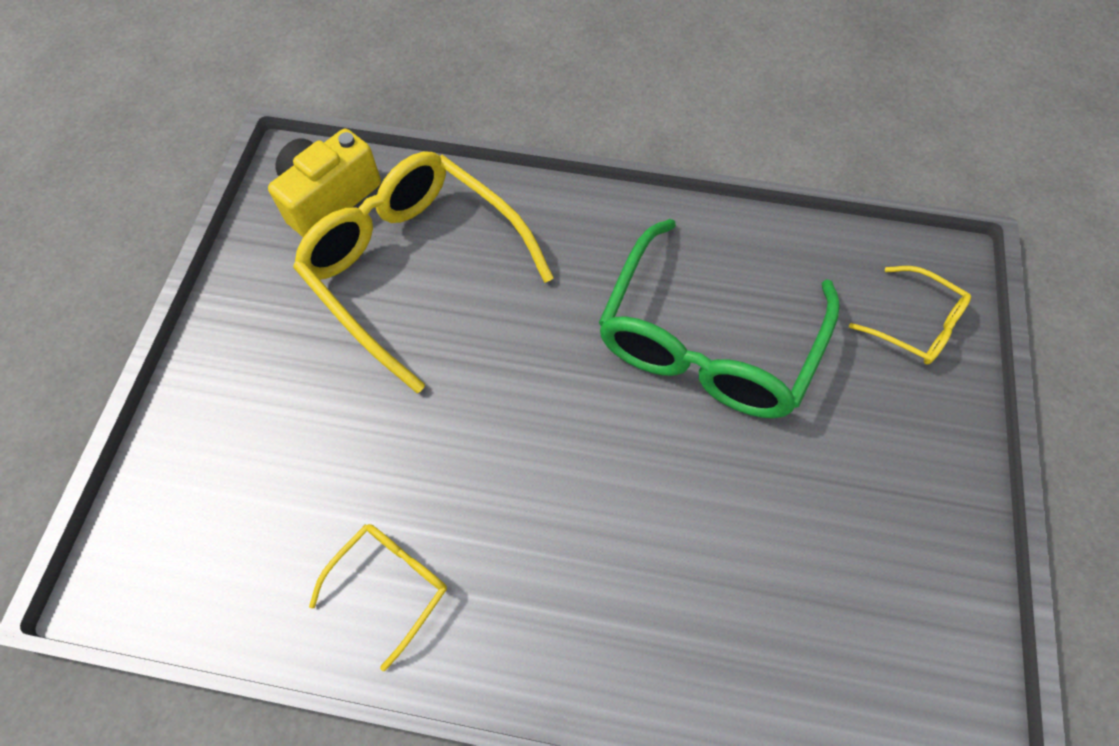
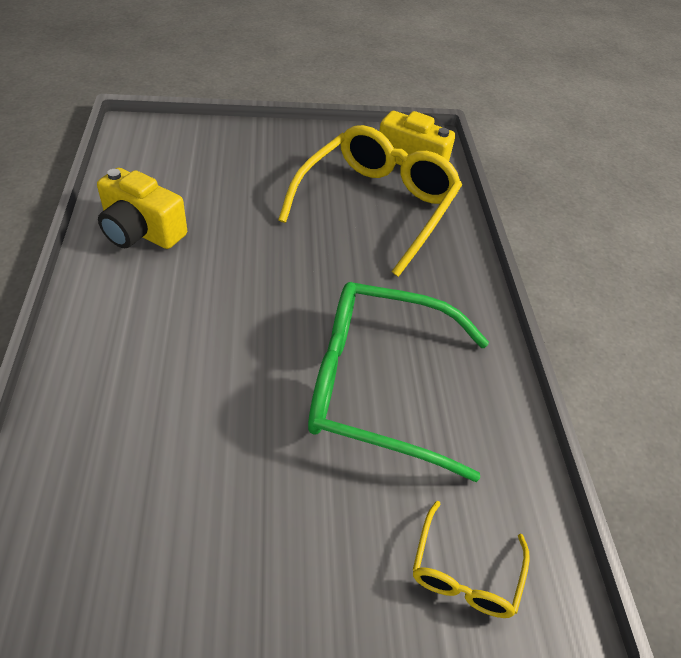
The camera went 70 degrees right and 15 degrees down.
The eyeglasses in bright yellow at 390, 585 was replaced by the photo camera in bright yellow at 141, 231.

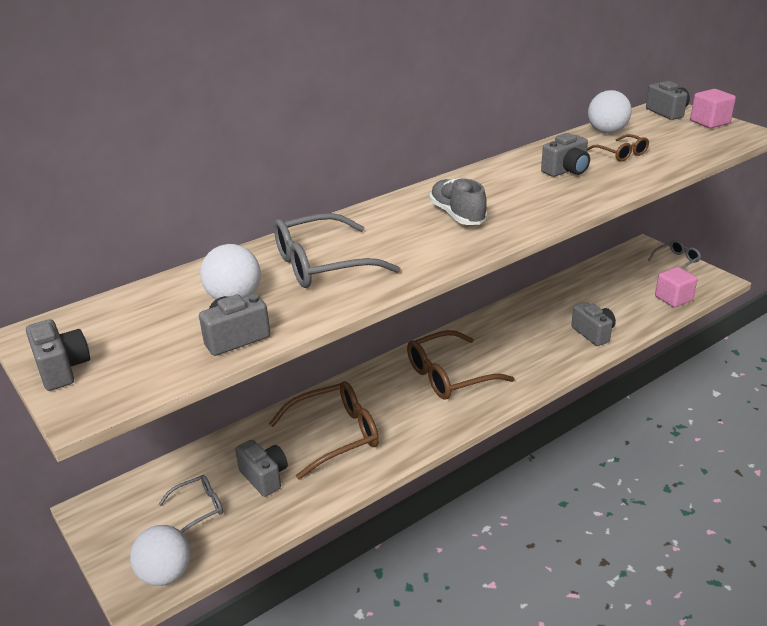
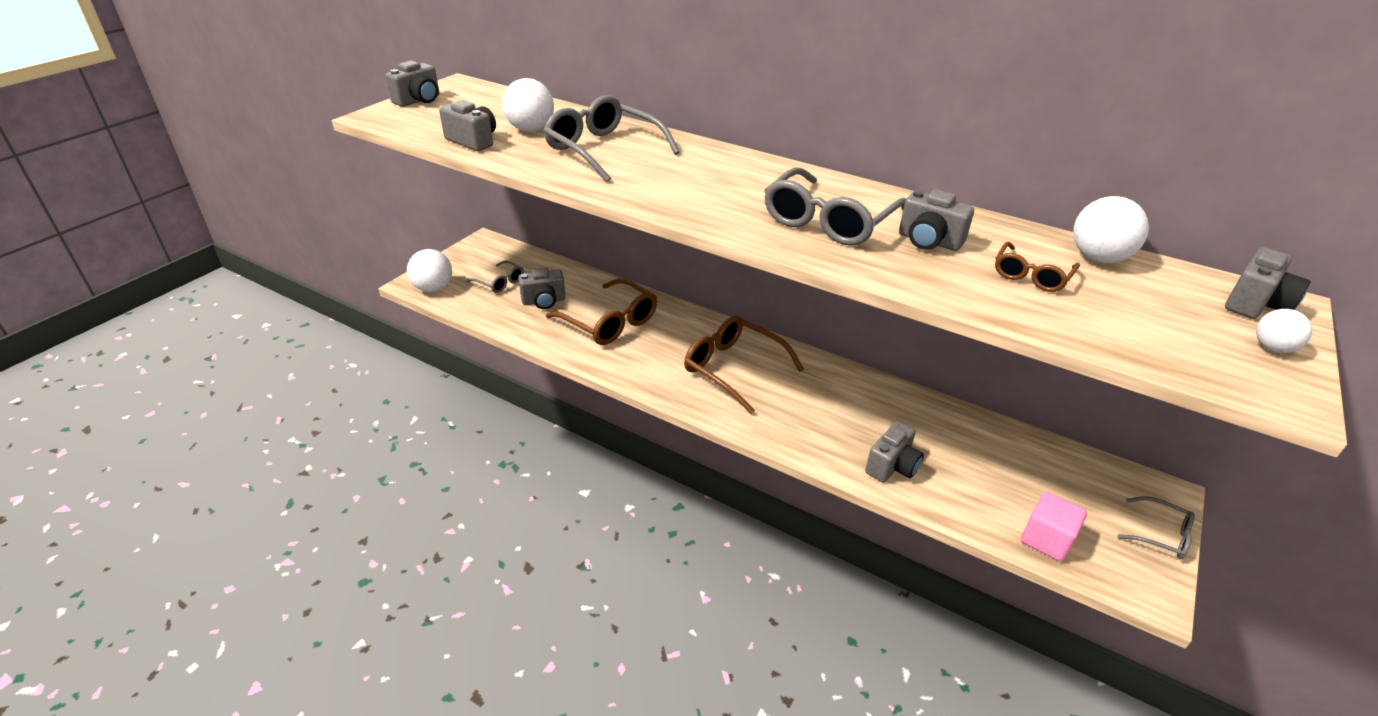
The camera went 65 degrees right and 5 degrees up.
The sneaker in grey at 457, 215 disappeared.
The eyeglasses in grey at 829, 221 appeared.
The solid cube in rose-pink at 709, 122 was replaced by the ball in white at 1272, 348.
The photo camera in grey at 264, 477 turned 45 degrees clockwise.

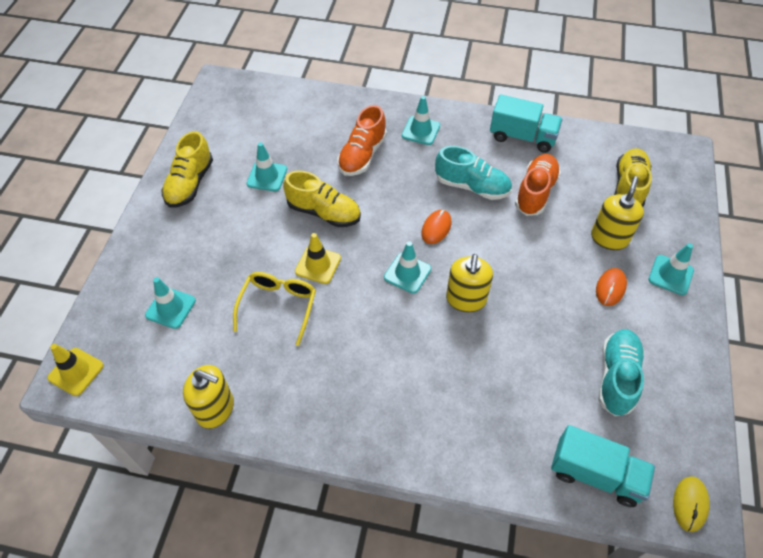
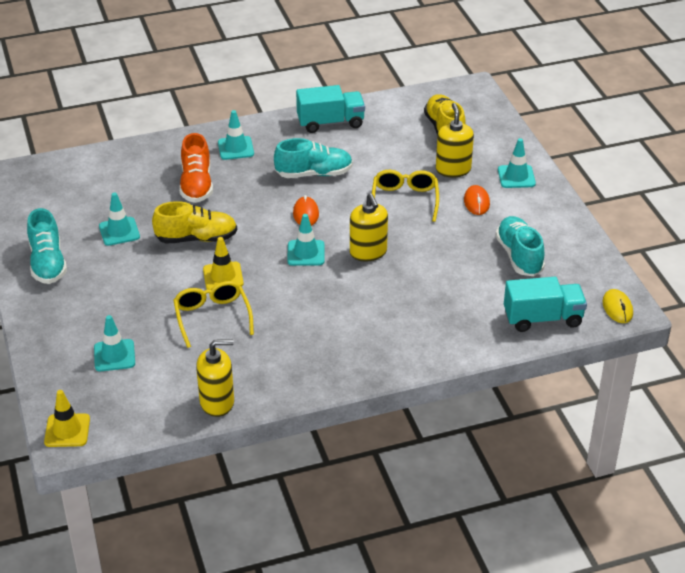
The camera went 30 degrees left and 15 degrees down.
The sneaker in bright orange at 535, 192 disappeared.
The eyeglasses in bright yellow at 405, 200 appeared.
The sneaker in bright yellow at 190, 183 became the sneaker in teal at 48, 263.

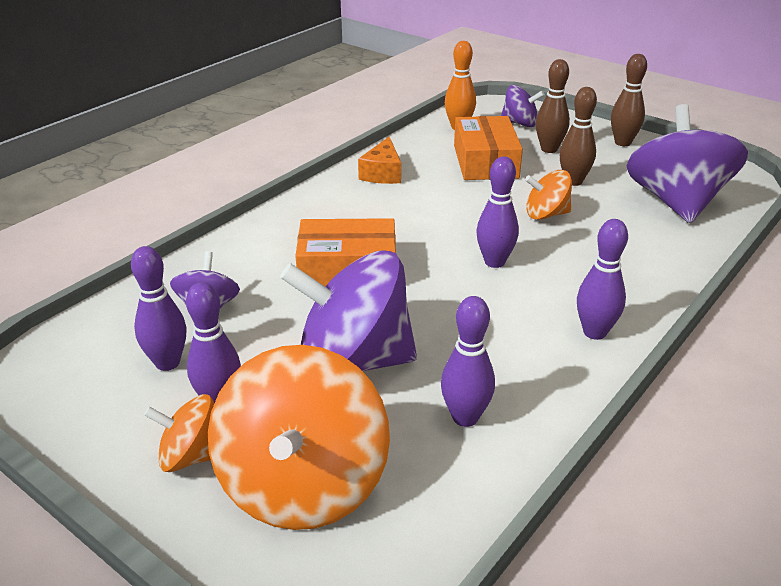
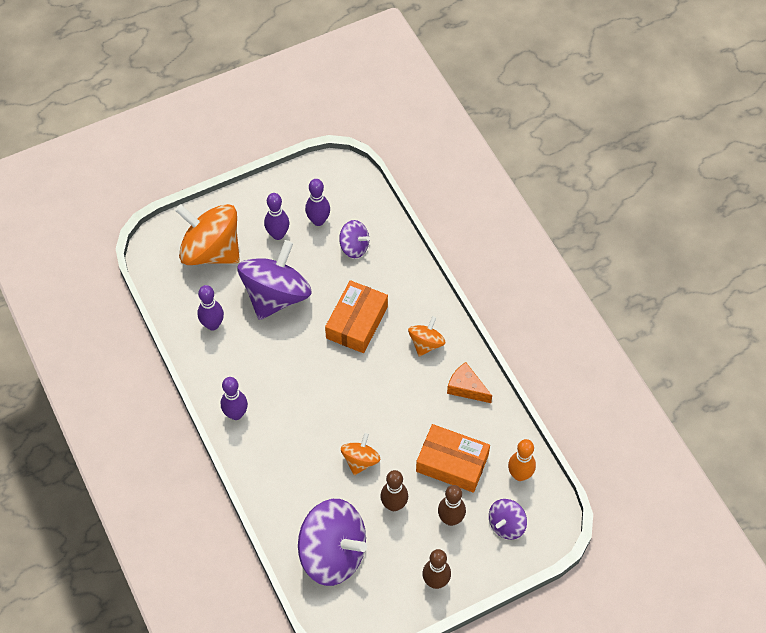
The camera went 115 degrees right and 25 degrees up.
The bowling pin in violet at 494, 262 disappeared.
The toy top in bright orange moved from 191, 456 to 426, 343.

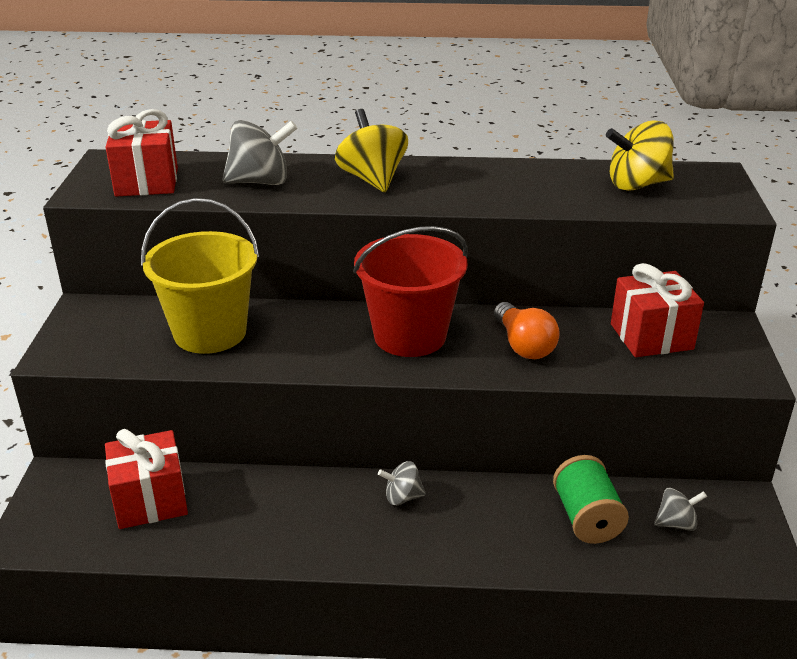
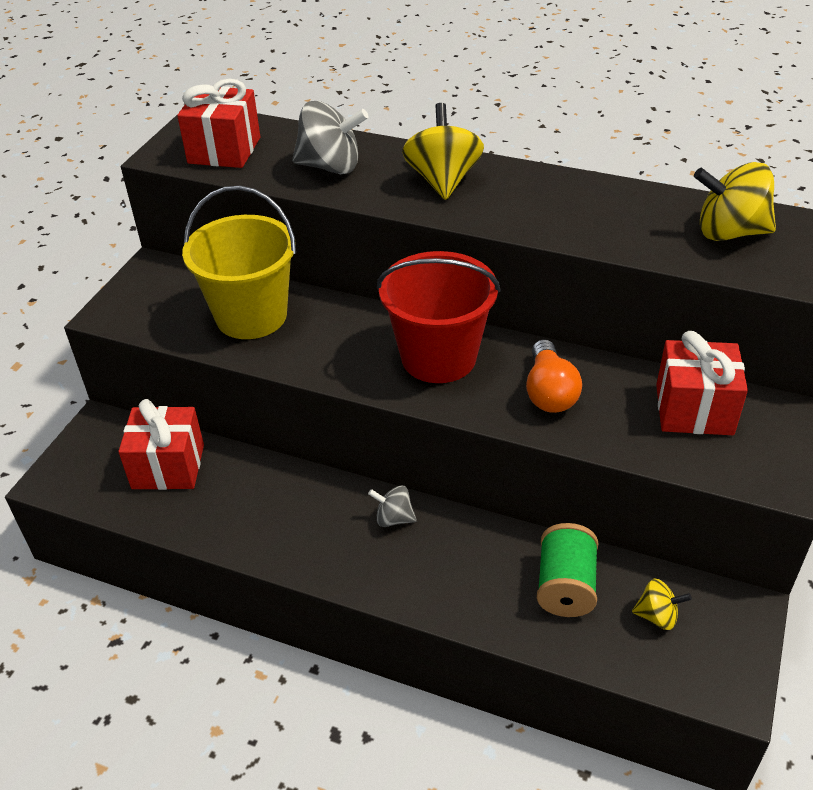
The camera went 20 degrees right and 10 degrees up.
The toy top in grey at 676, 523 became the toy top in bright yellow at 657, 616.

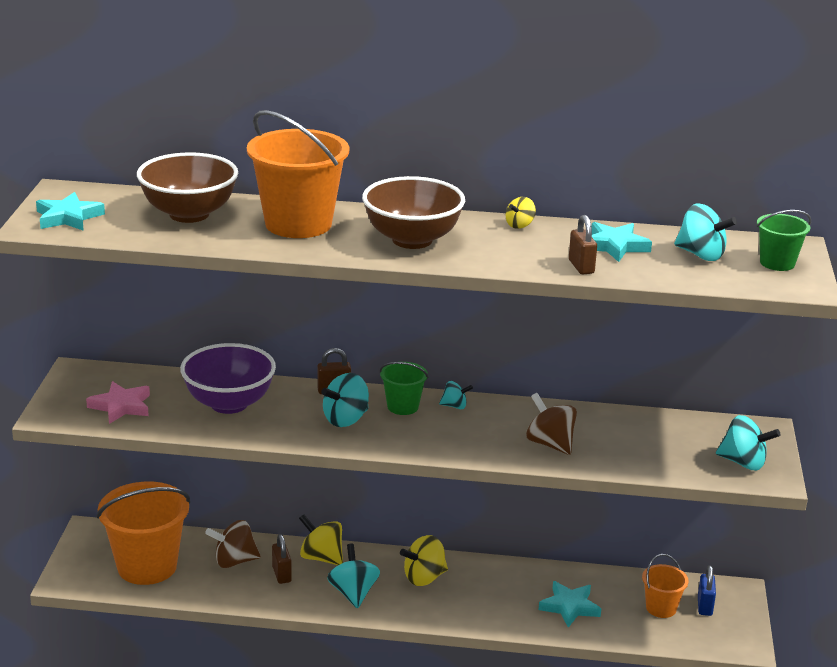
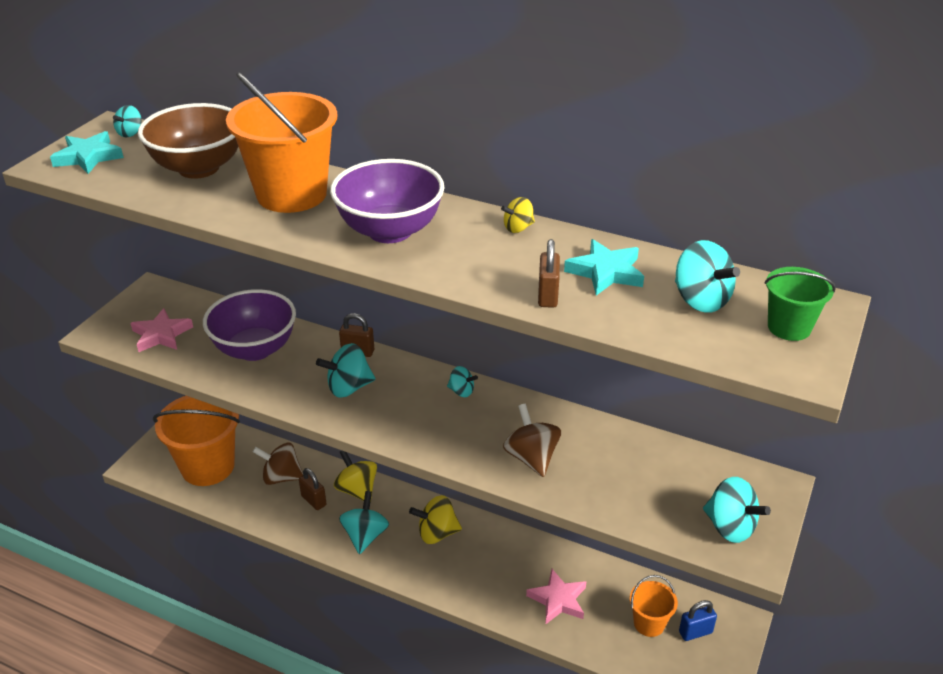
The camera went 20 degrees right and 10 degrees up.
The bucket in green at 402, 406 disappeared.
The toy top in teal at 130, 133 appeared.
The bowl in brown at 412, 240 became the bowl in violet at 390, 231.
The star in teal at 569, 607 became the star in rose-pink at 558, 600.
The small lock in brown at 281, 574 turned 45 degrees counterclockwise.
The small lock in cobalt at 704, 606 turned 45 degrees clockwise.

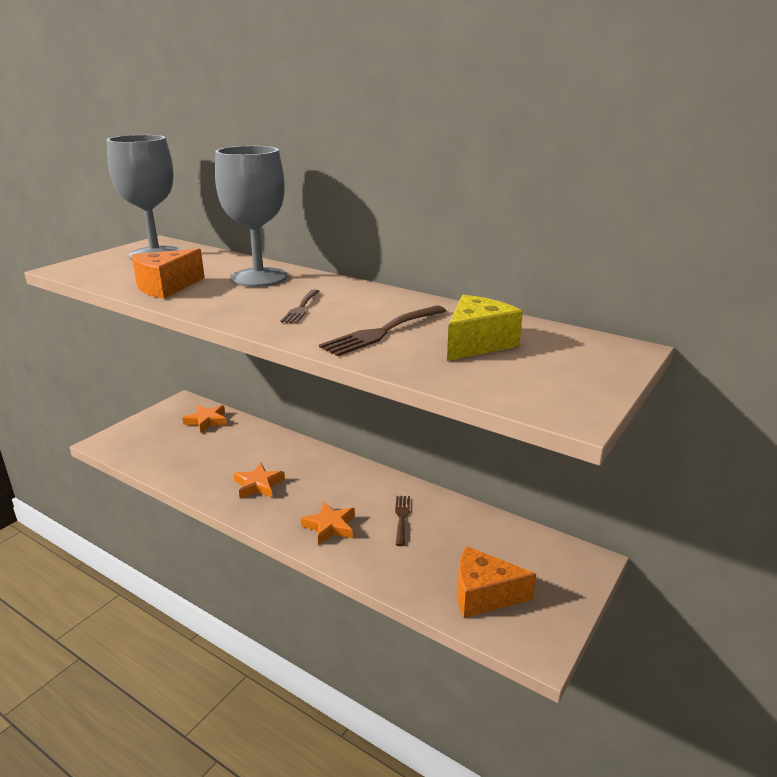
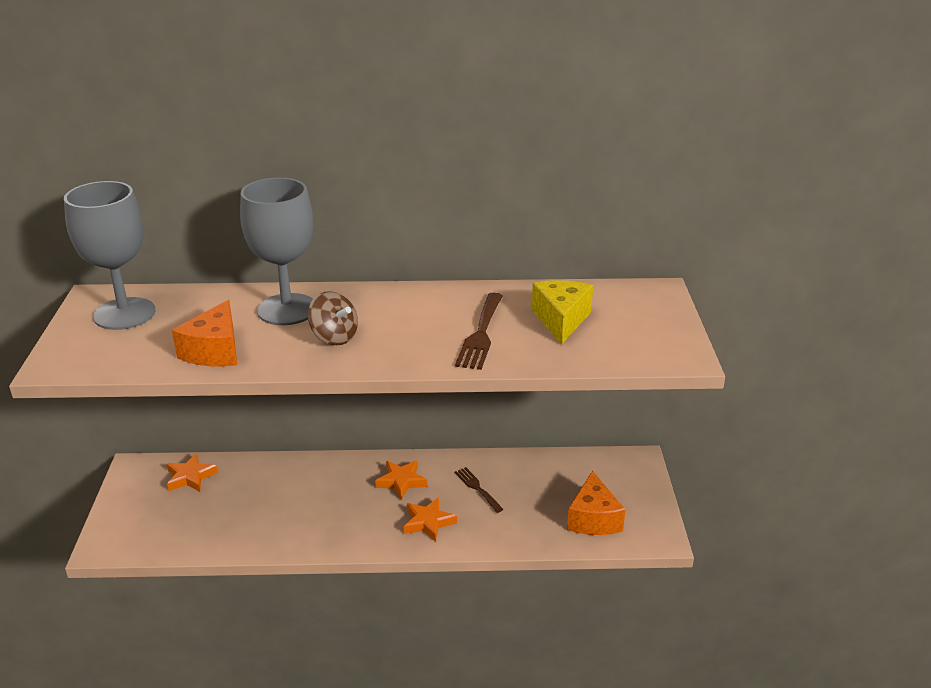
The camera went 35 degrees left and 5 degrees up.
The dinner fork in brown at 301, 308 disappeared.
The toy top in brown at 334, 337 appeared.
The star in bright orange moved from 258, 485 to 401, 481.
The cheese wedge in bright orange at 484, 595 turned 60 degrees counterclockwise.

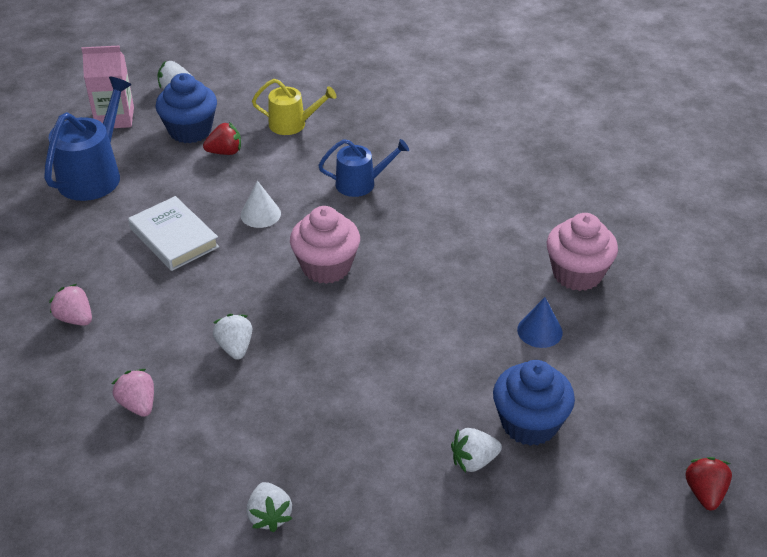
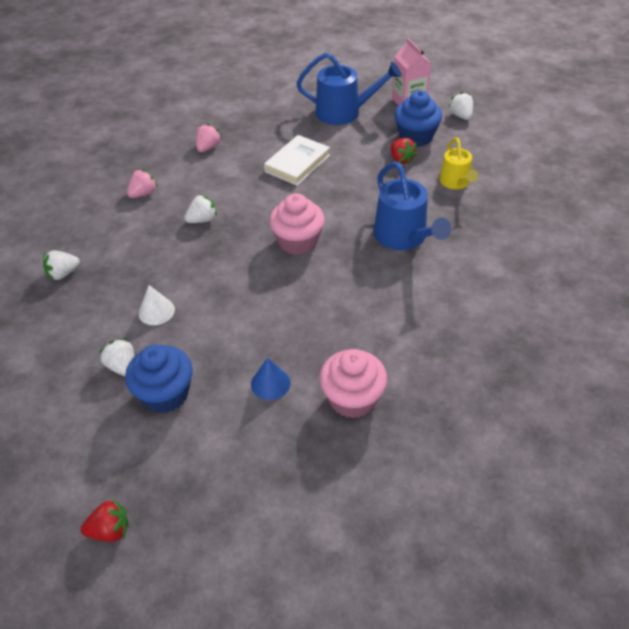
The camera went 75 degrees right and 5 degrees up.
The cone in white moved from 260, 214 to 156, 311.
The watering pot in cobalt at 360, 183 changed to 1.60 times the size.

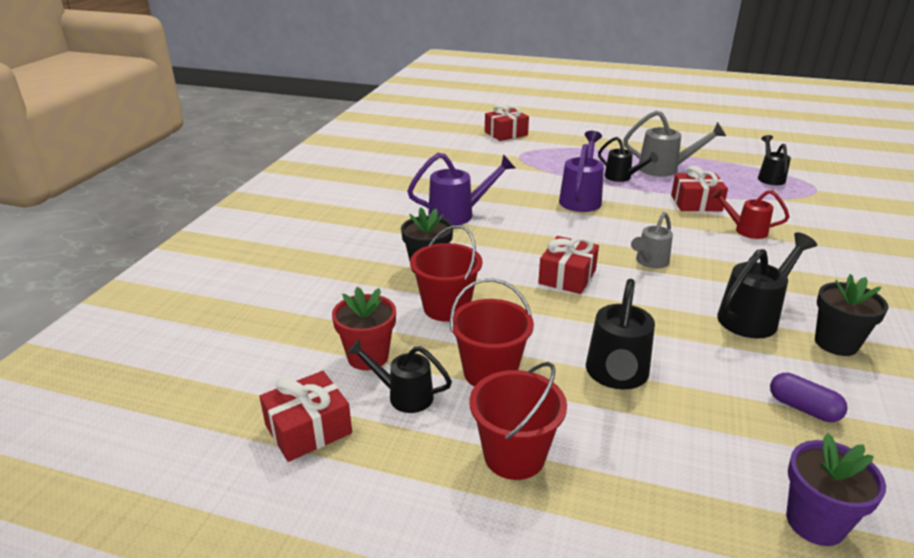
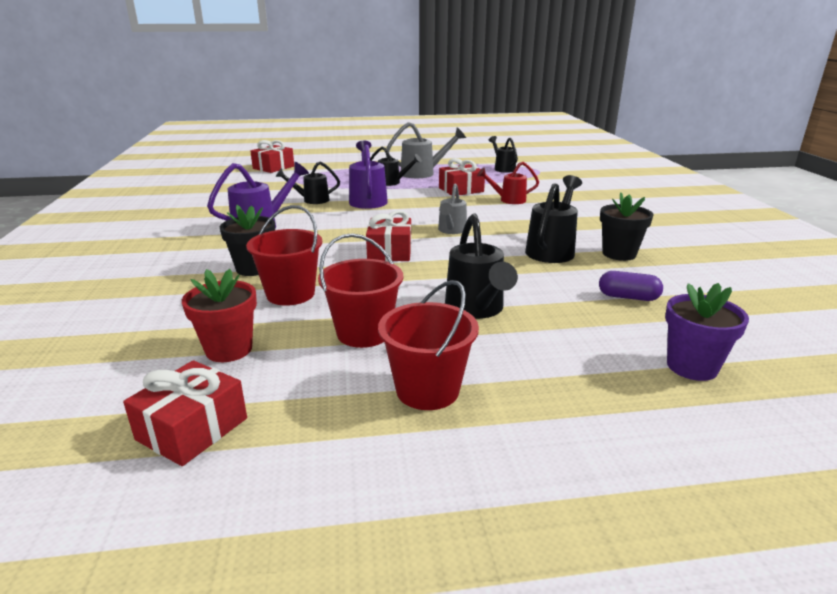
The camera went 25 degrees left and 5 degrees down.
The watering pot in ebony moved from 403, 395 to 311, 200.

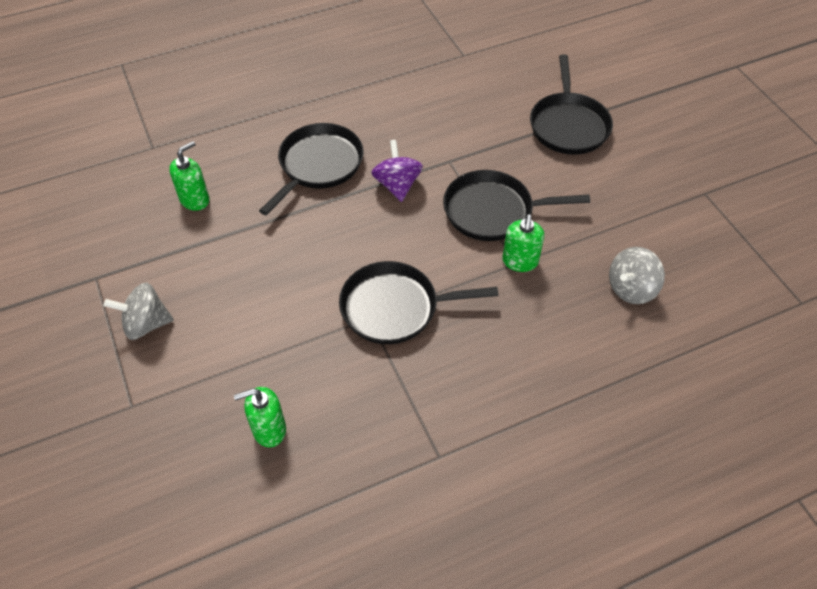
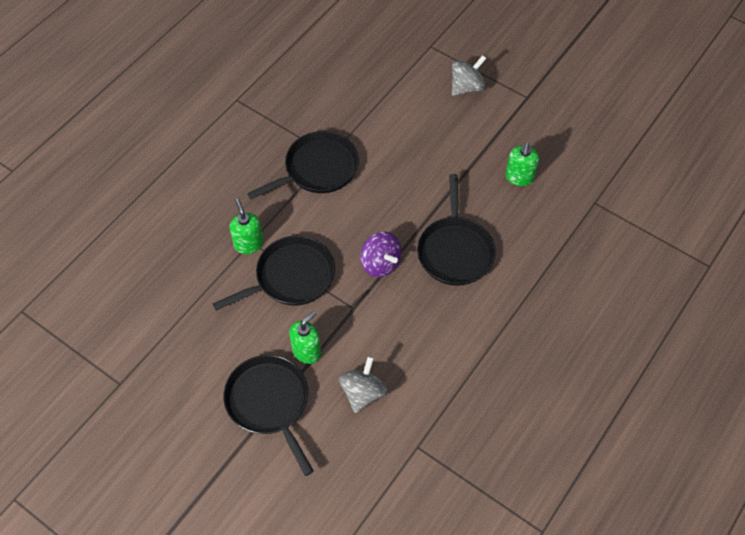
The camera went 150 degrees right and 5 degrees up.
The soap dispenser in green moved from 269, 430 to 307, 351.
The toy top in grey moved from 631, 288 to 363, 393.

